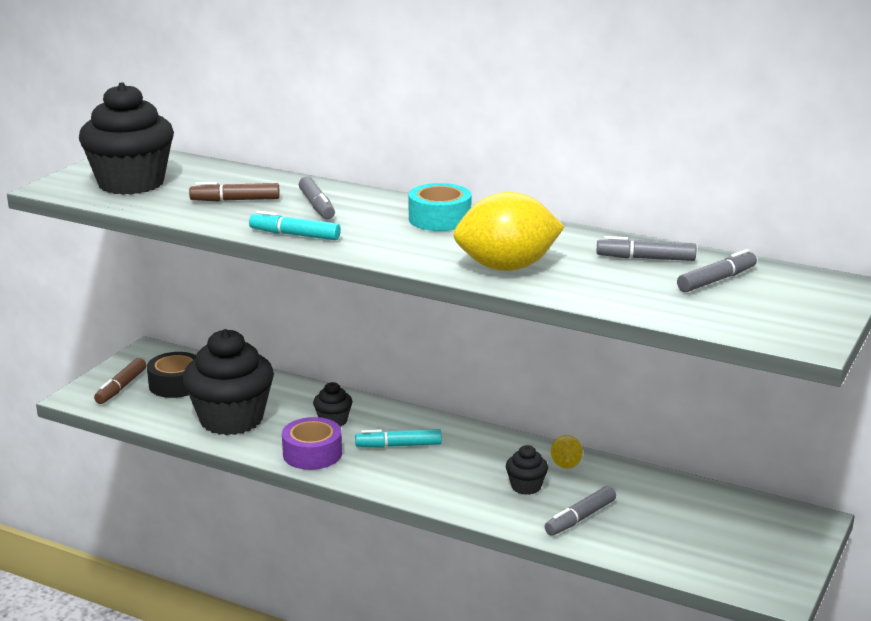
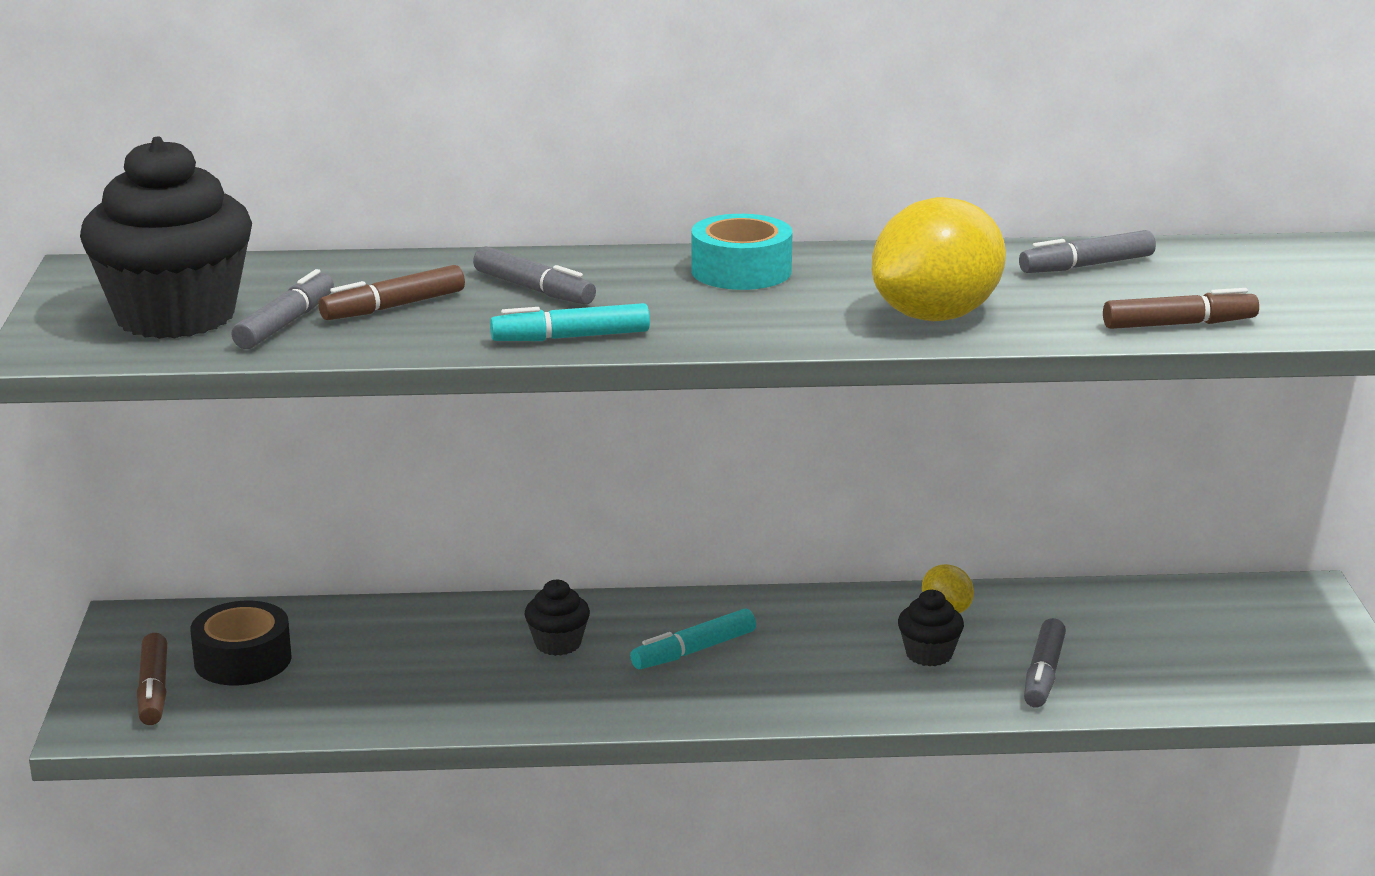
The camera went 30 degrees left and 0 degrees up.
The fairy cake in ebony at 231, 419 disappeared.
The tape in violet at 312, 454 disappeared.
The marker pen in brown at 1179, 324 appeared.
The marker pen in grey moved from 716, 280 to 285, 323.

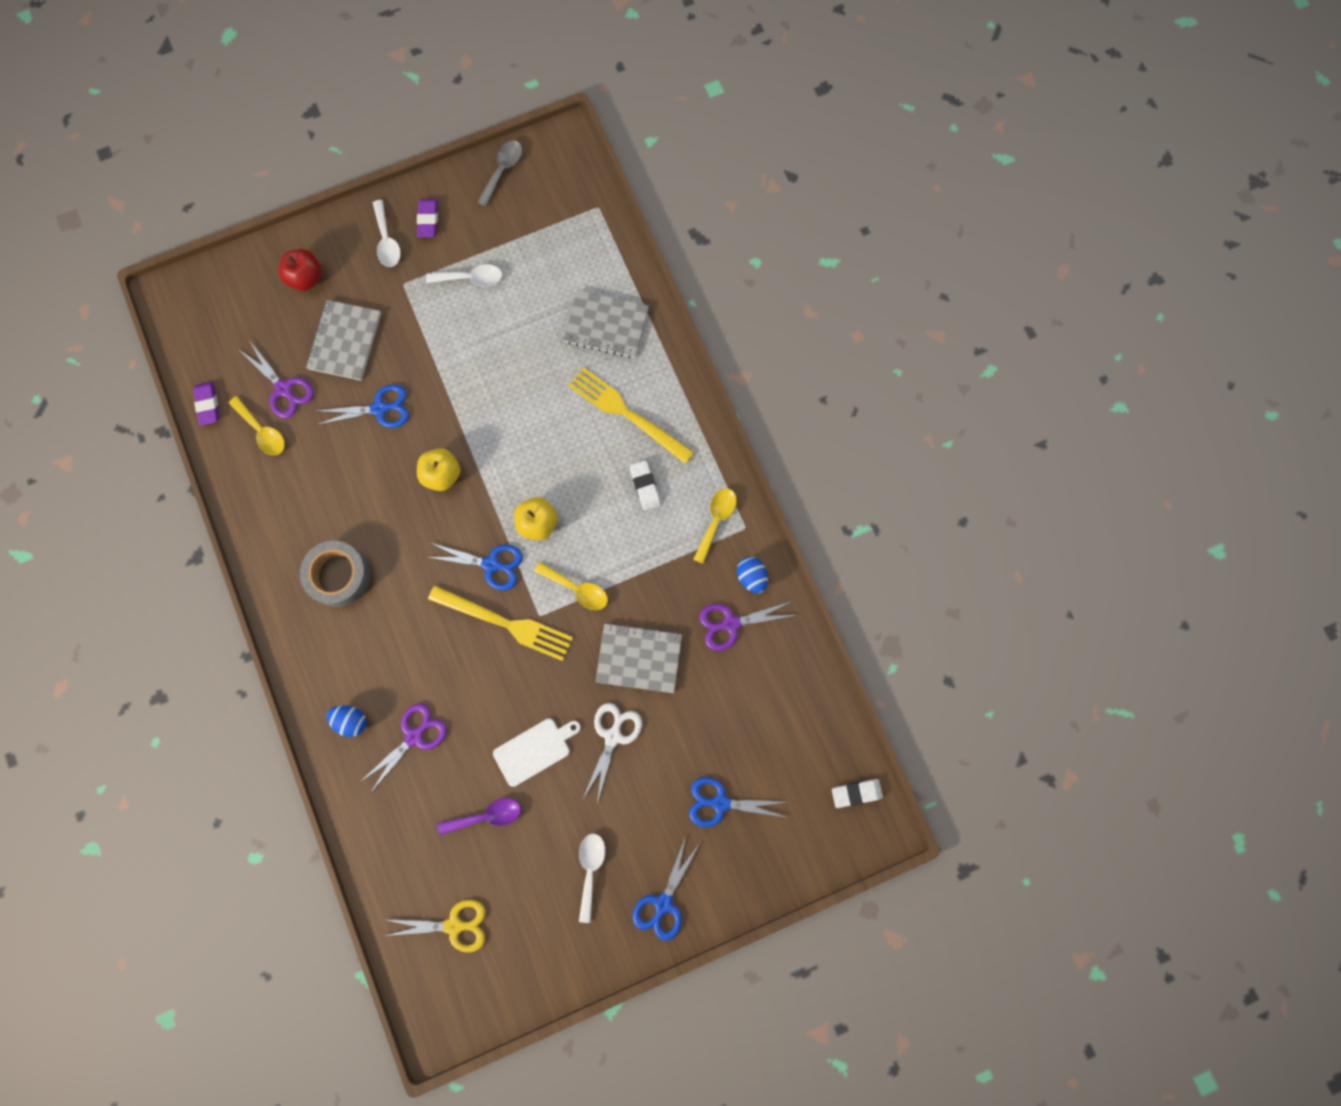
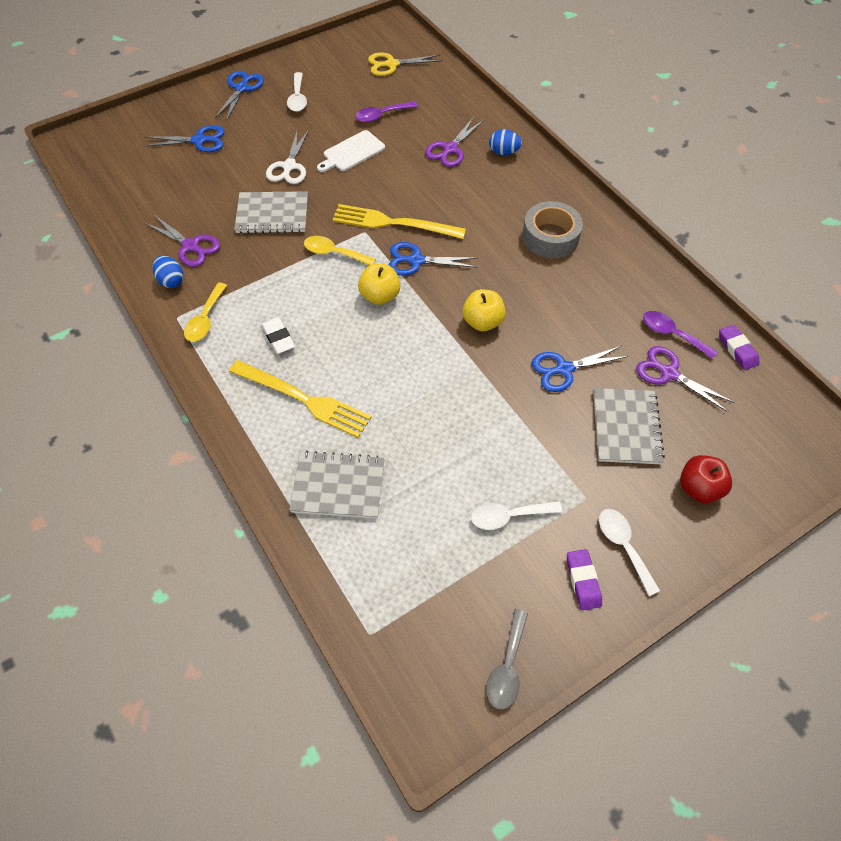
The camera went 170 degrees right and 20 degrees down.
The pencil eraser in white at 856, 793 disappeared.
The teaspoon in bright yellow at 262, 431 became the teaspoon in violet at 671, 334.
The pair of scissors in violet at 731, 623 turned 60 degrees clockwise.

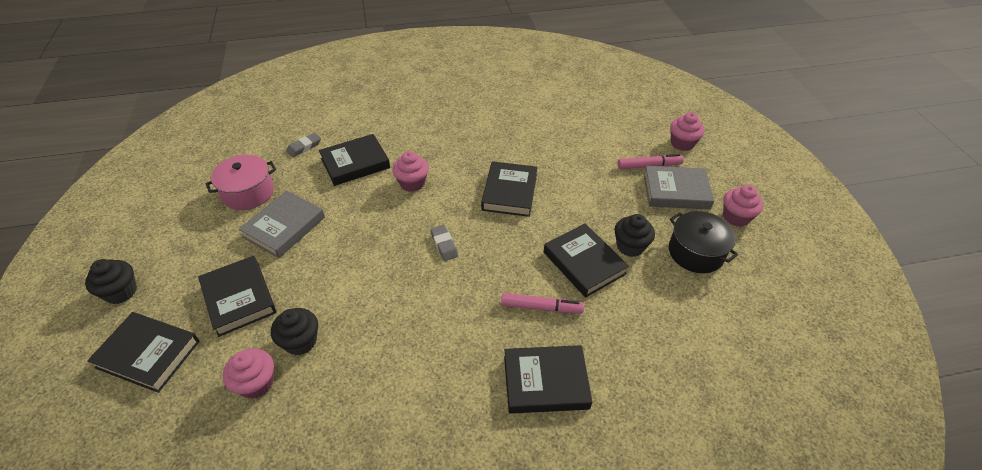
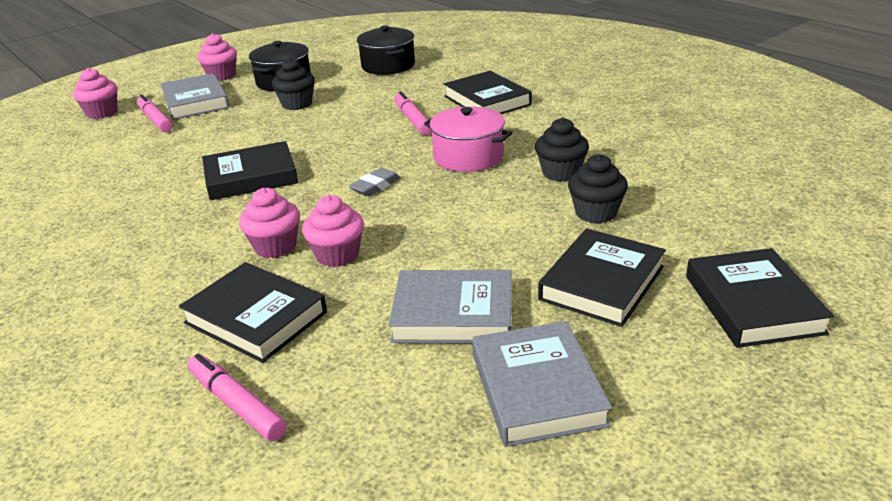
The camera went 115 degrees left and 15 degrees down.
The hardback in ebony at 584, 263 disappeared.
The pot in ebony at 388, 65 appeared.
The hardback in grey at 537, 389 appeared.
The fairy cake in ebony moved from 121, 292 to 561, 173.
The pot in rose-pink moved from 248, 193 to 468, 157.
The fairy cake in rose-pink moved from 256, 383 to 337, 255.
The pencil eraser in grey at 304, 147 was replaced by the marker pen in rose-pink at 236, 404.

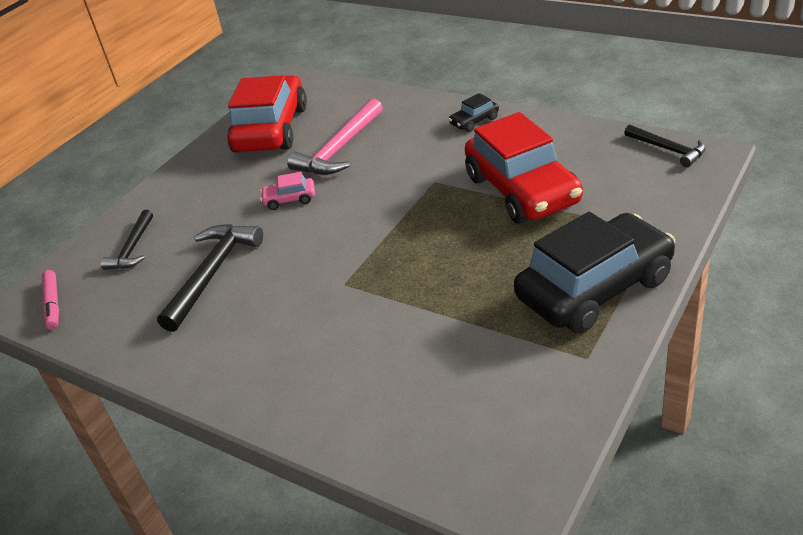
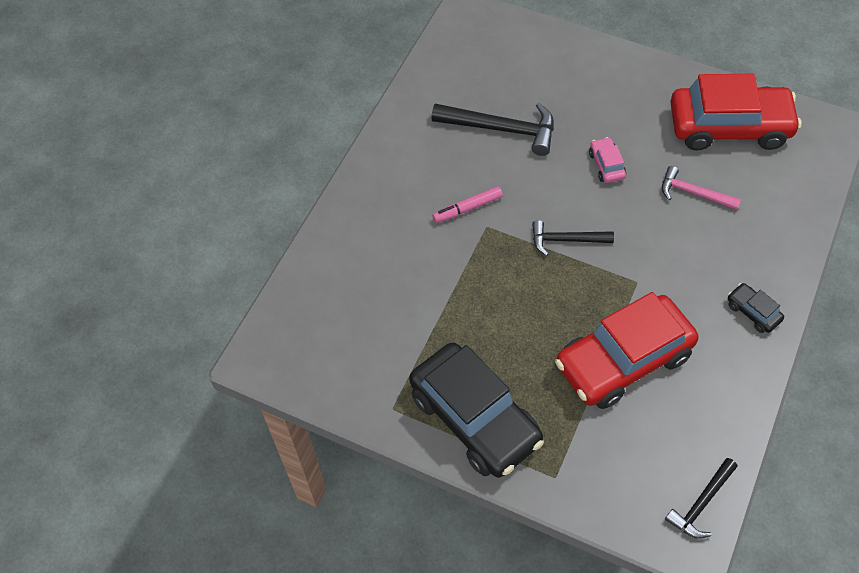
The camera went 80 degrees right and 20 degrees up.
The marker pen in rose-pink moved from 53, 304 to 467, 208.
The hammer in ebony moved from 133, 248 to 566, 240.
The hammer in rose-pink at 340, 149 changed to 0.61 times the size.

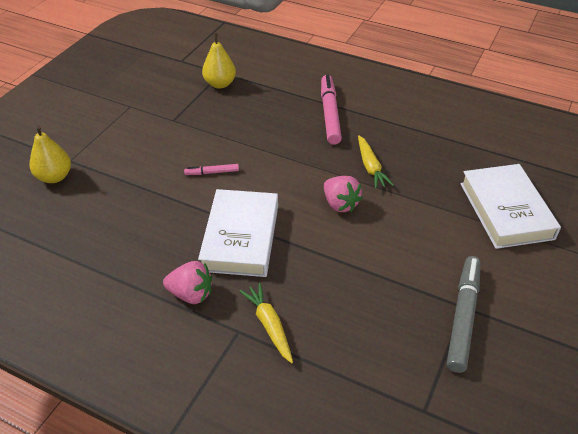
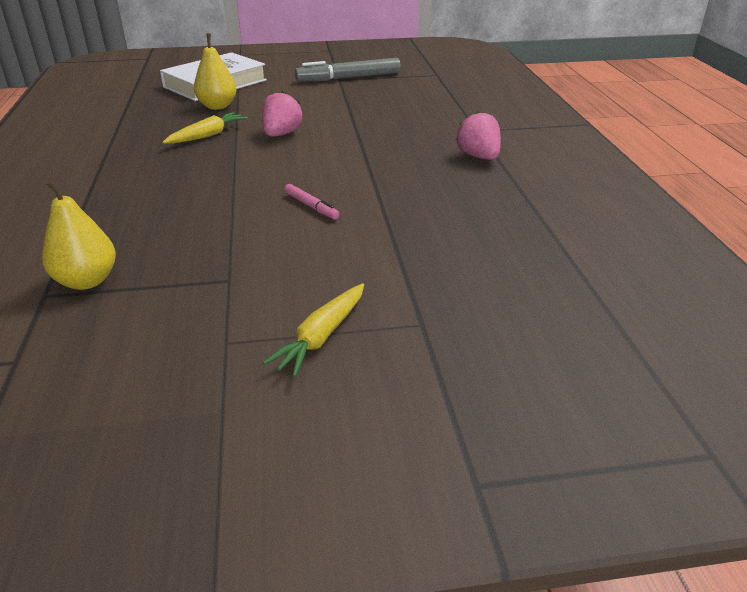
The camera went 125 degrees left and 10 degrees down.
The hardback in white at 241, 237 disappeared.
The marker pen in rose-pink at 330, 114 disappeared.
The pear fruit in bright yellow moved from 54, 177 to 217, 106.
The root vegetable in bright yellow moved from 269, 325 to 321, 336.

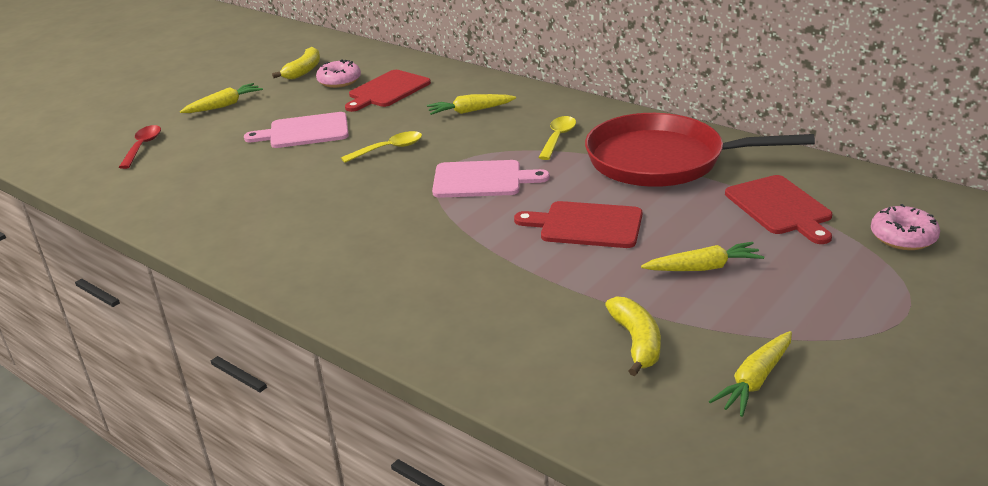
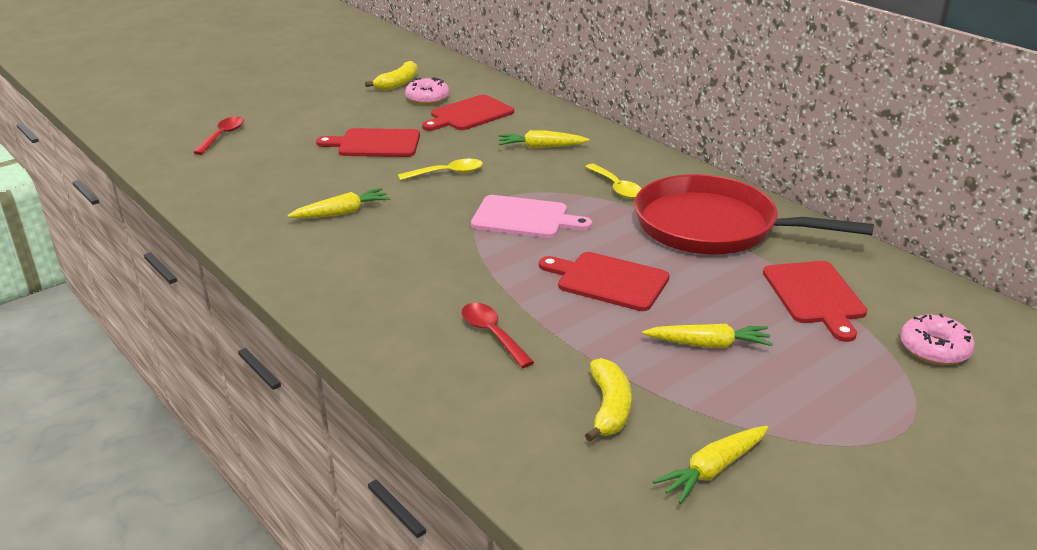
The camera went 10 degrees right and 0 degrees up.
The teaspoon in red at 492, 334 appeared.
The root vegetable in bright yellow moved from 224, 105 to 342, 213.
The cutting board in rose-pink at 305, 131 became the cutting board in red at 375, 144.
The teaspoon in bright yellow at 558, 138 turned 120 degrees clockwise.

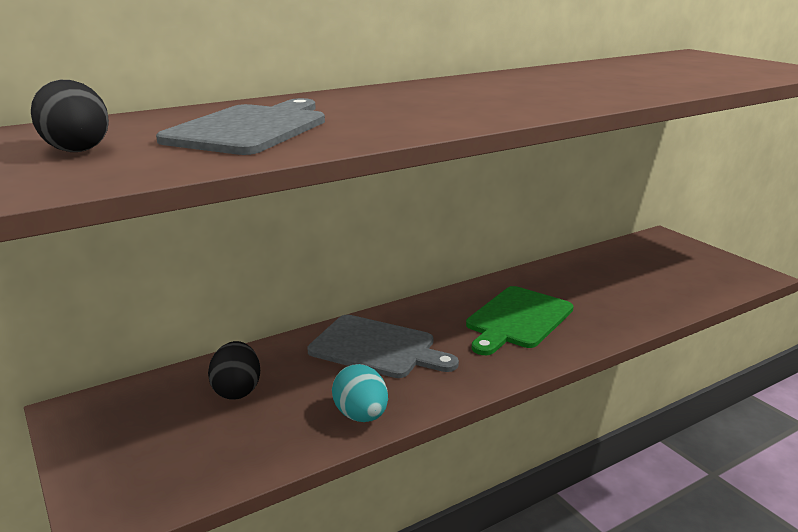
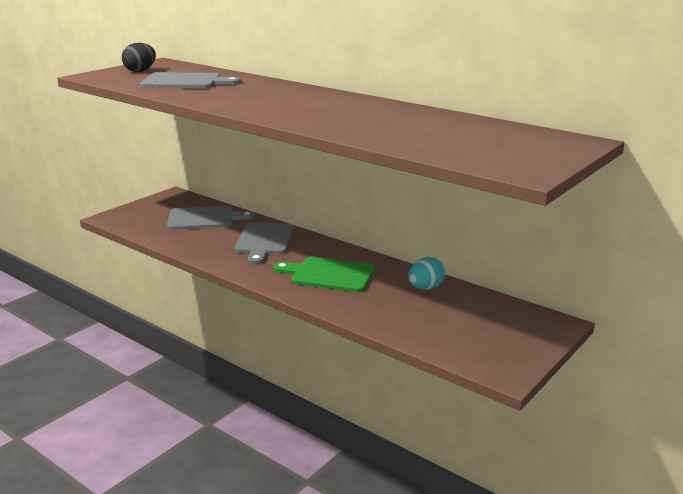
The camera went 70 degrees right and 0 degrees up.
The egg shape in teal moved from 361, 416 to 425, 288.
The egg shape in ebony at 237, 390 was replaced by the cutting board in grey at 204, 218.

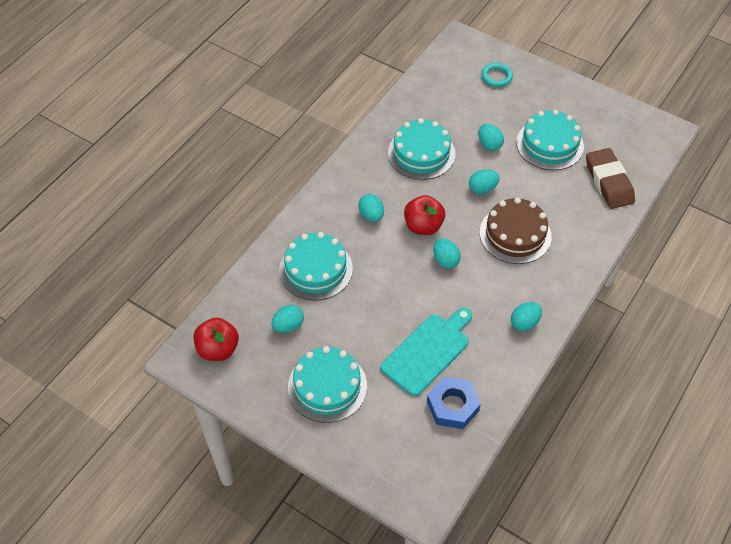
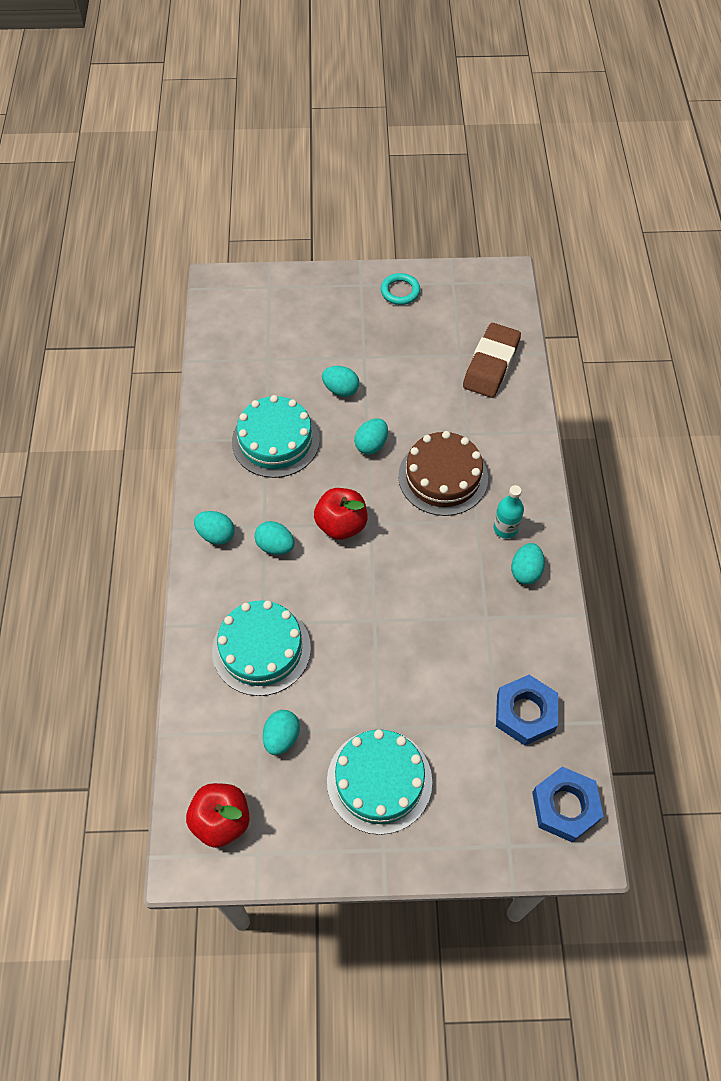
The camera went 35 degrees left and 5 degrees up.
The cutting board in teal at 428, 351 disappeared.
The layer cake in teal at 549, 144 disappeared.
The drink bottle in teal at 505, 528 appeared.
The nut in cobalt at 565, 806 appeared.
The egg shape in teal moved from 445, 260 to 216, 535.
The torus in teal moved from 496, 77 to 400, 291.
The pencil eraser in brown at 608, 182 turned 75 degrees clockwise.

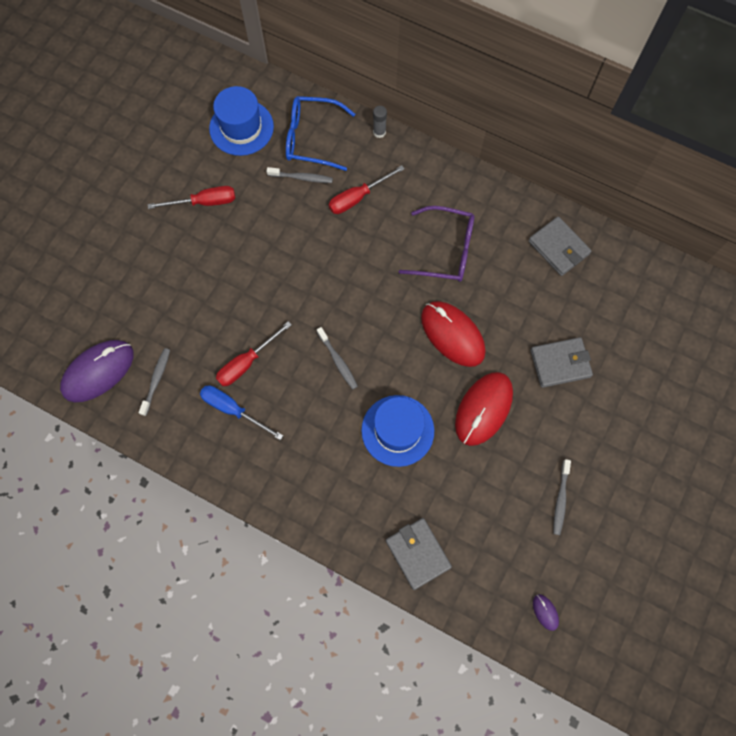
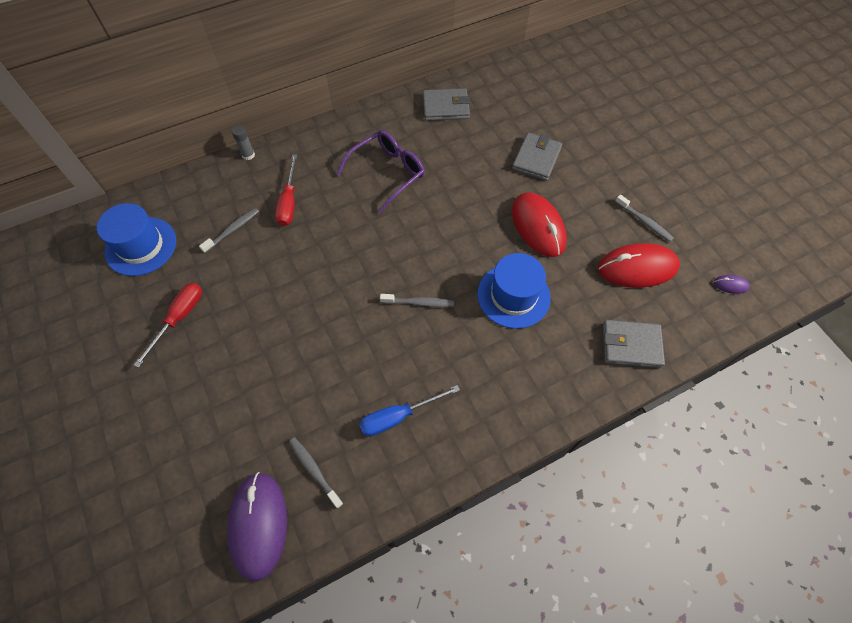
The camera went 55 degrees left and 10 degrees down.
The screwdriver in red at 247, 362 disappeared.
The eyeglasses in cobalt at 313, 138 disappeared.
The mouse in red moved from 452, 335 to 637, 268.

